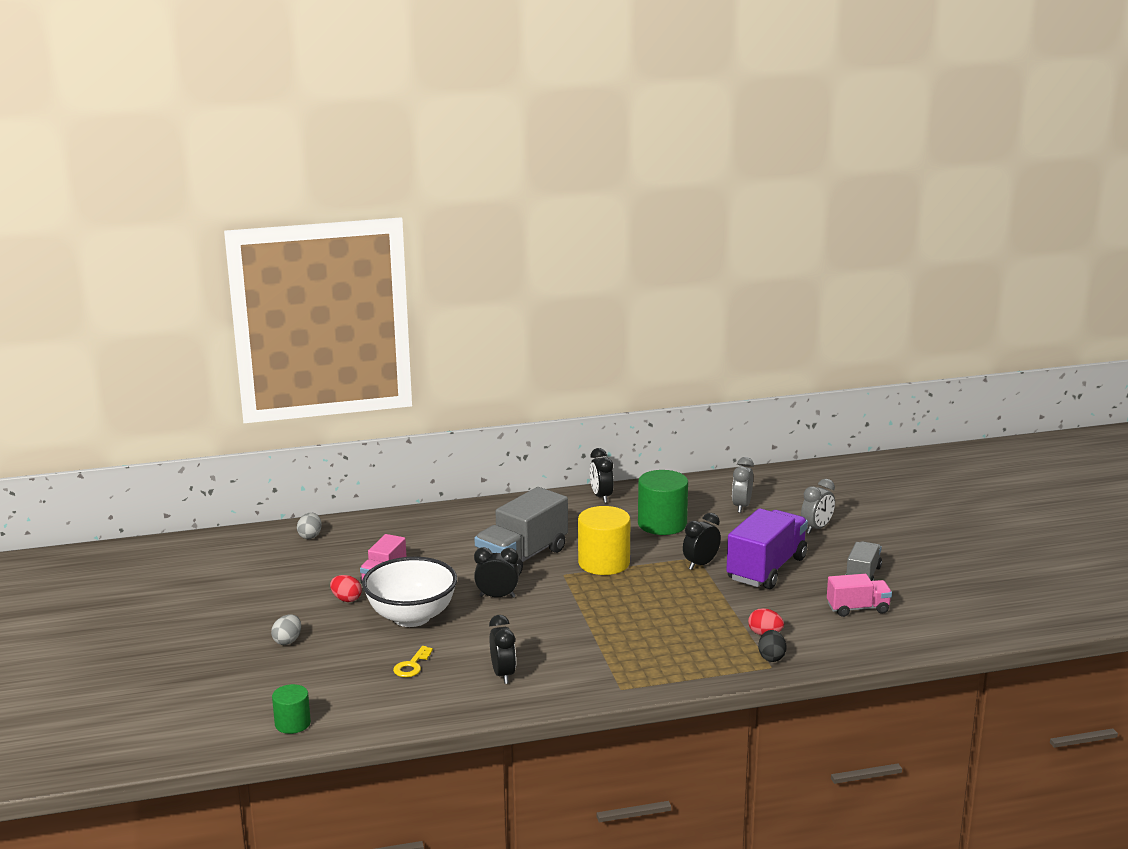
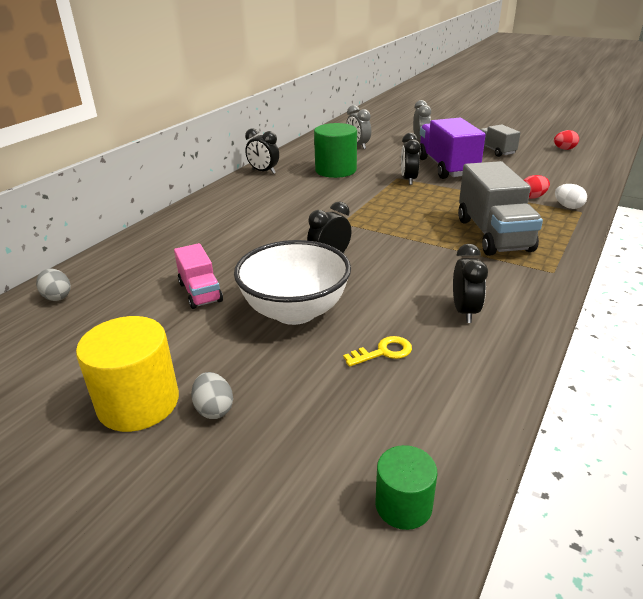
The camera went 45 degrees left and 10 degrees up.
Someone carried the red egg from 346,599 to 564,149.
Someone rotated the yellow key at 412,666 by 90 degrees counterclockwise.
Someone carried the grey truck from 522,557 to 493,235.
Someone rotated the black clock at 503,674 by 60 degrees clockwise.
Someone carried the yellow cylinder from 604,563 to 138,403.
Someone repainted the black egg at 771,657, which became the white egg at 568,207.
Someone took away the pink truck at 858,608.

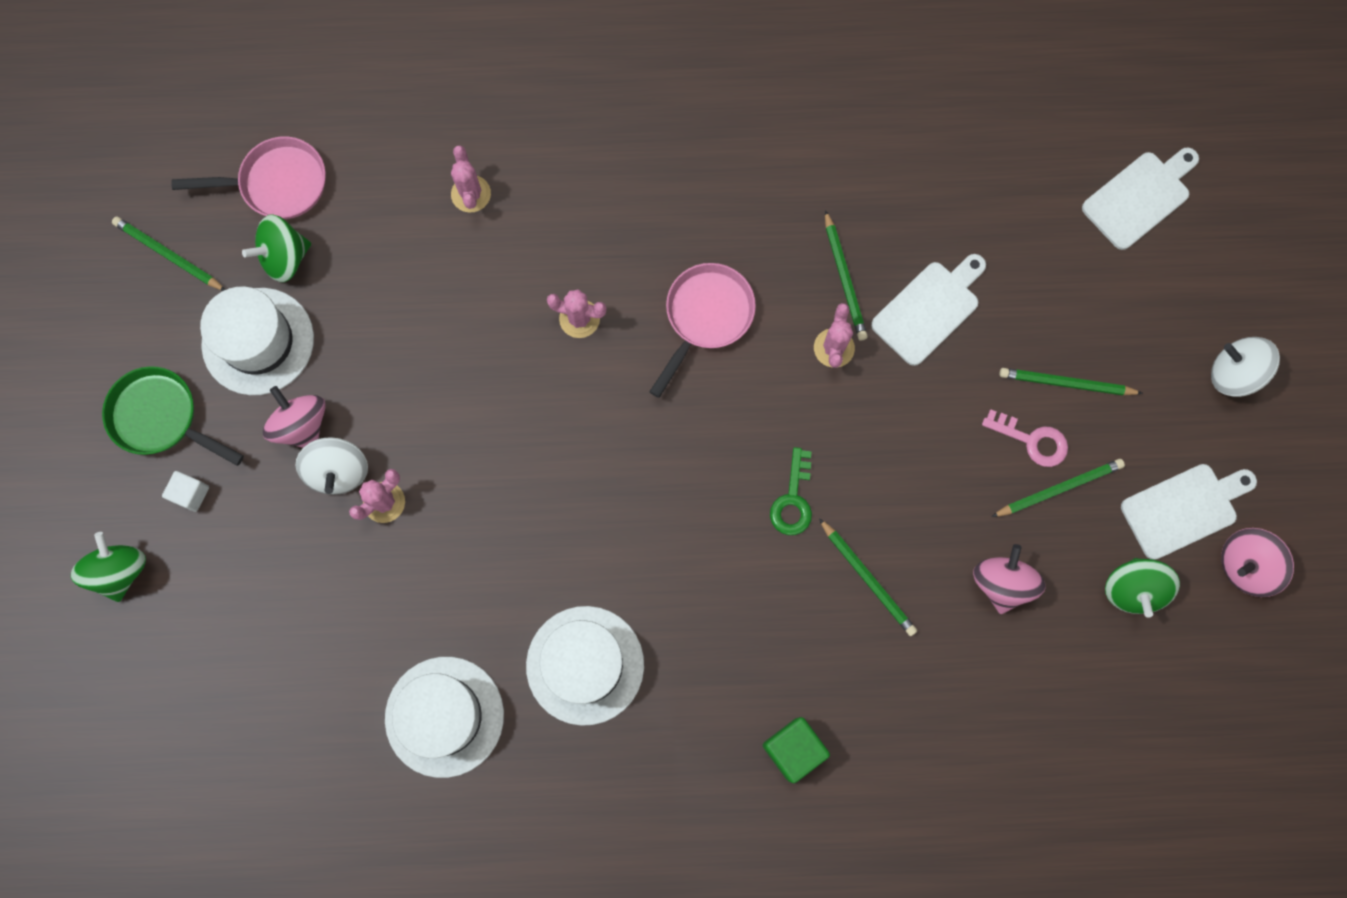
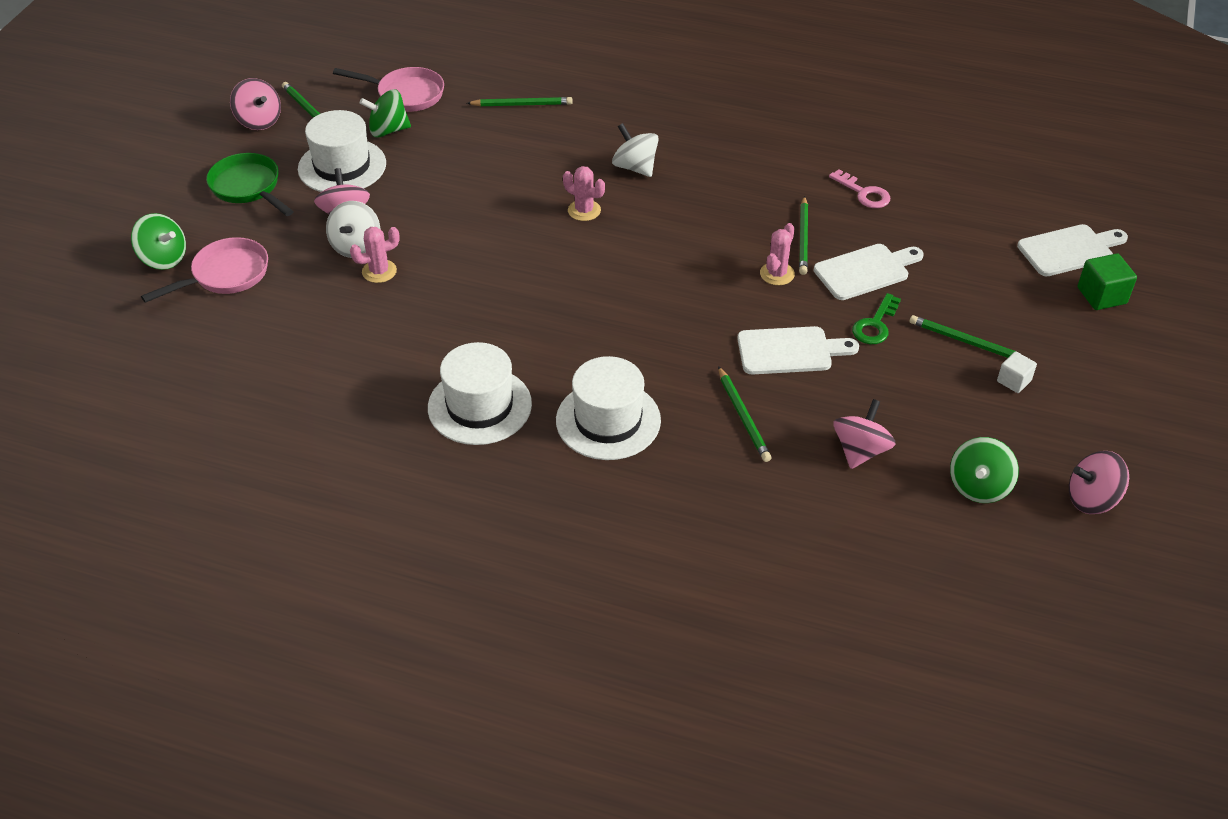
The camera went 20 degrees right and 30 degrees down.
Someone rotated the green spinning top at 120,571 by 105 degrees clockwise.
Someone carried the white cube from 191,494 to 1014,381.
Someone carried the white hat from 444,716 to 608,420.
Someone took away the pink cactus at 471,194.
Someone carried the pink pan from 705,317 to 225,275.
Someone carried the green cube from 793,749 to 1101,295.
Someone carried the green key from 793,499 to 875,325.
Someone carried the pink key from 1032,440 to 864,193.
Someone carried the green pencil from 1058,488 to 522,104.
Someone carried the white cutting board from 1184,509 to 790,351.
Someone carried the white spinning top from 1233,374 to 635,167.
Someone put down the pink spinning top at 259,121.

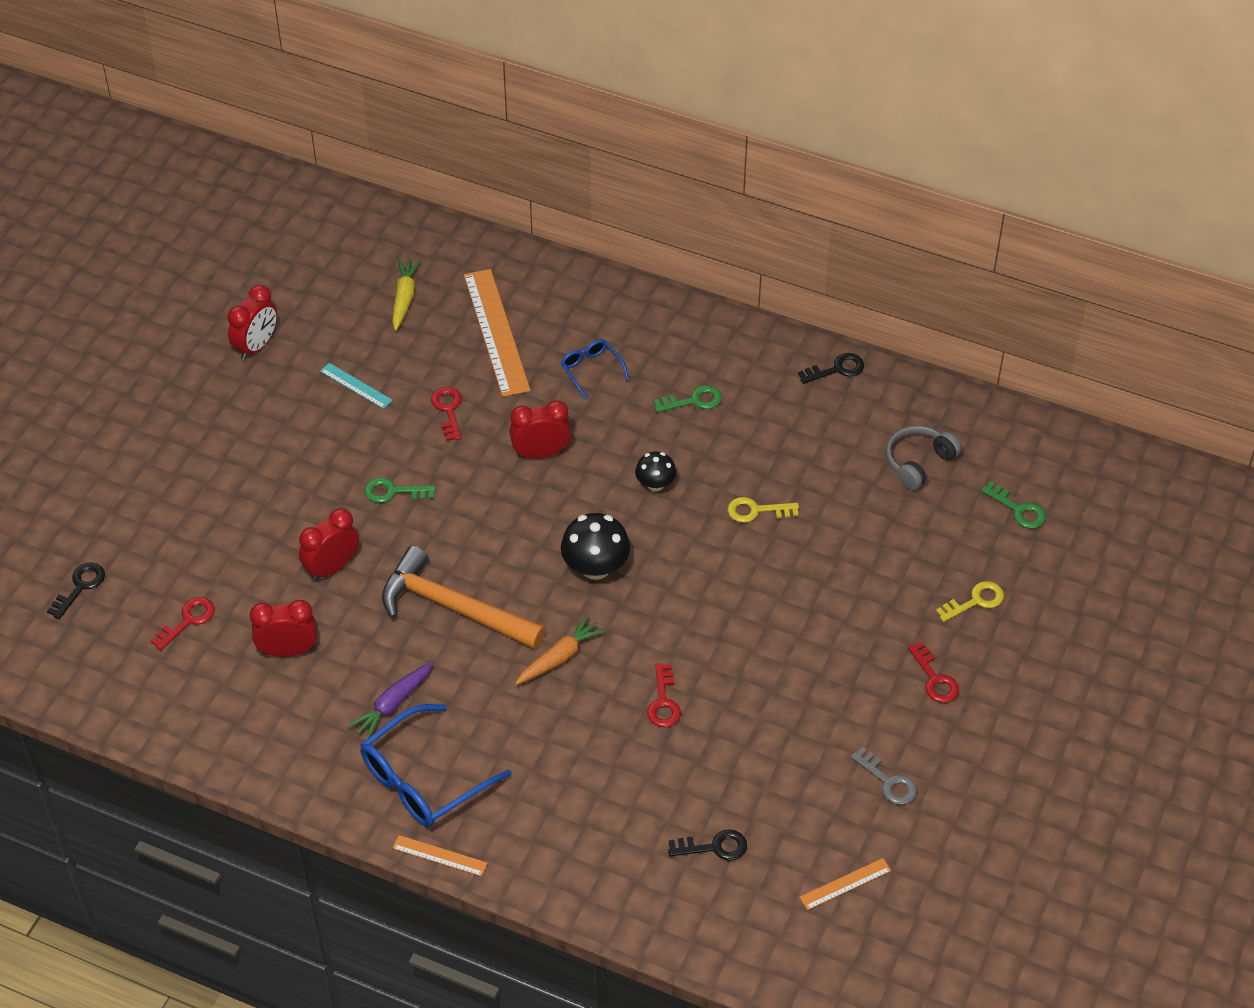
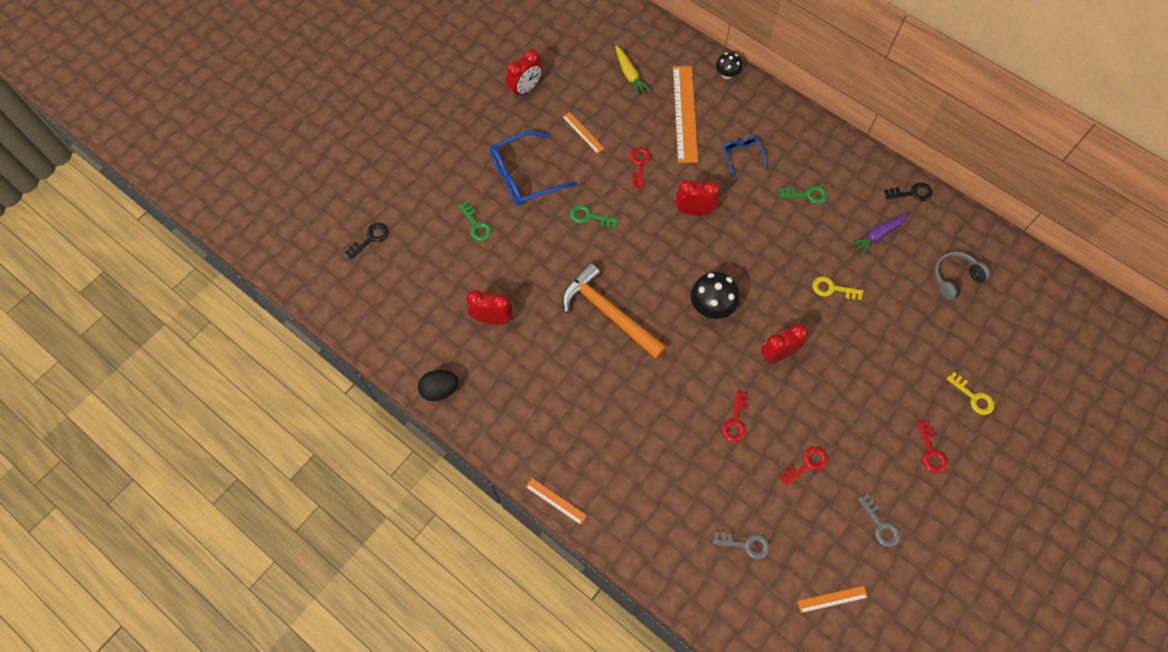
The camera went 15 degrees right and 15 degrees up.
Someone carried the red key from 188,620 to 807,464.
Someone carried the red clock from 332,567 to 778,354.
Someone repainted the turquoise ruler at 356,385, which became the orange ruler at 583,132.
Someone carried the purple carrot from 393,705 to 877,236.
Someone carried the blue glasses from 424,779 to 525,176.
Someone rotated the yellow carrot at 404,298 by 135 degrees clockwise.
Someone took away the orange carrot at 560,657.
Someone carried the black mushroom from 655,484 to 727,74.
Someone repainted the black key at 714,847, which became the grey key at 746,544.
Someone rotated the yellow key at 975,601 by 60 degrees clockwise.
Someone carried the green key from 1018,509 to 476,225.
Someone put down the black egg at 440,390.

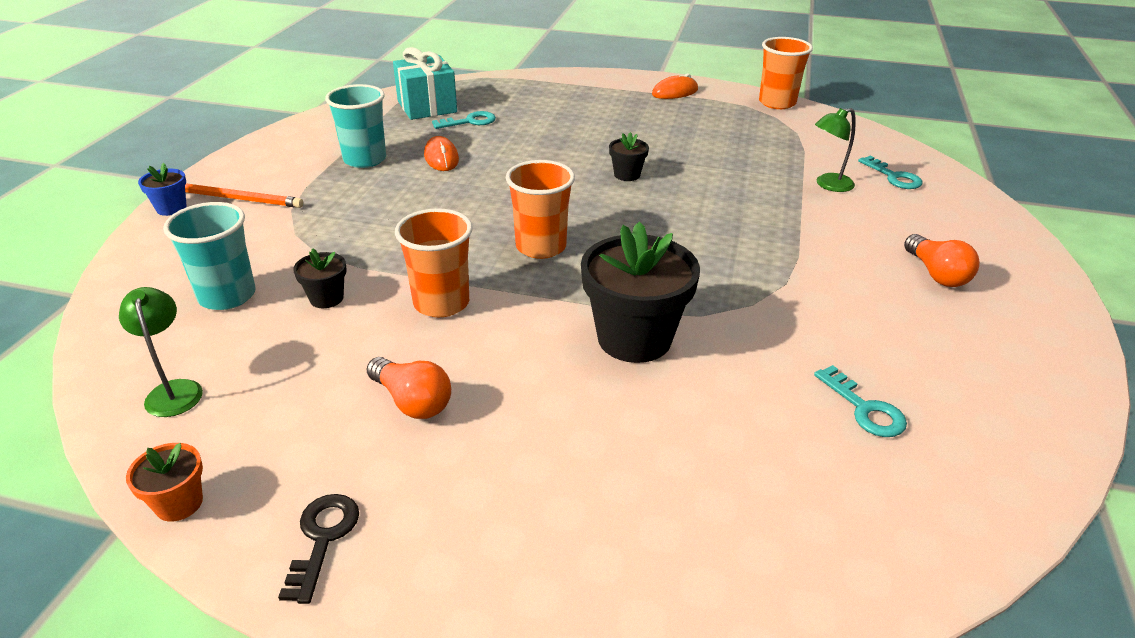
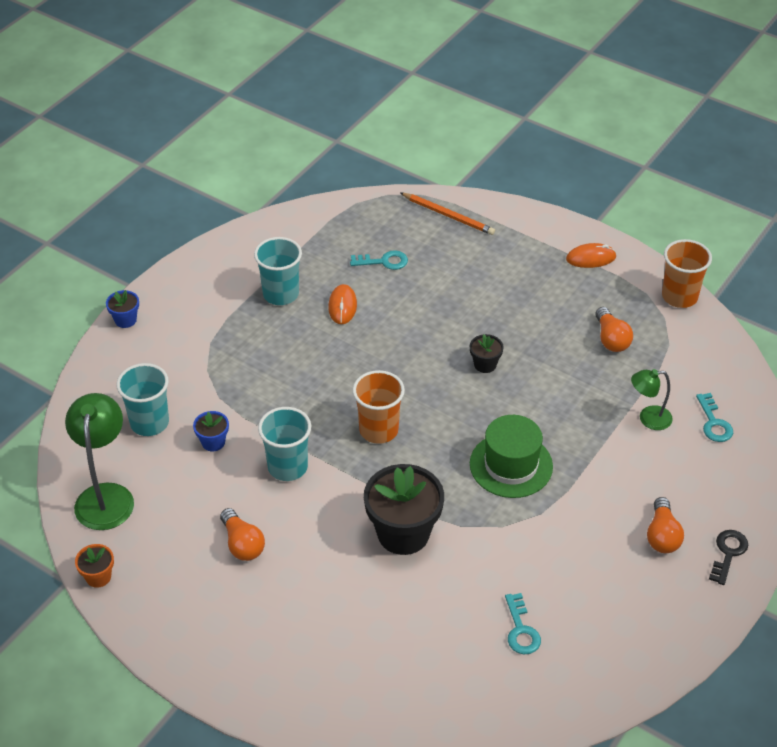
The camera went 20 degrees right and 10 degrees up.
Someone scaled the green lamp at 174,390 by 1.73.
Someone carried the orange pencil from 237,198 to 448,215.
Someone carried the black key from 323,538 to 728,553.
Someone repainted the black flower pot at 326,298, which became the blue flower pot at 213,442.
Someone took away the turquoise gift at 427,107.
Someone repainted the orange cup at 441,303, which became the turquoise cup at 287,467.
Someone put down the green hat at 511,465.
Someone put down the orange light bulb at 611,339.

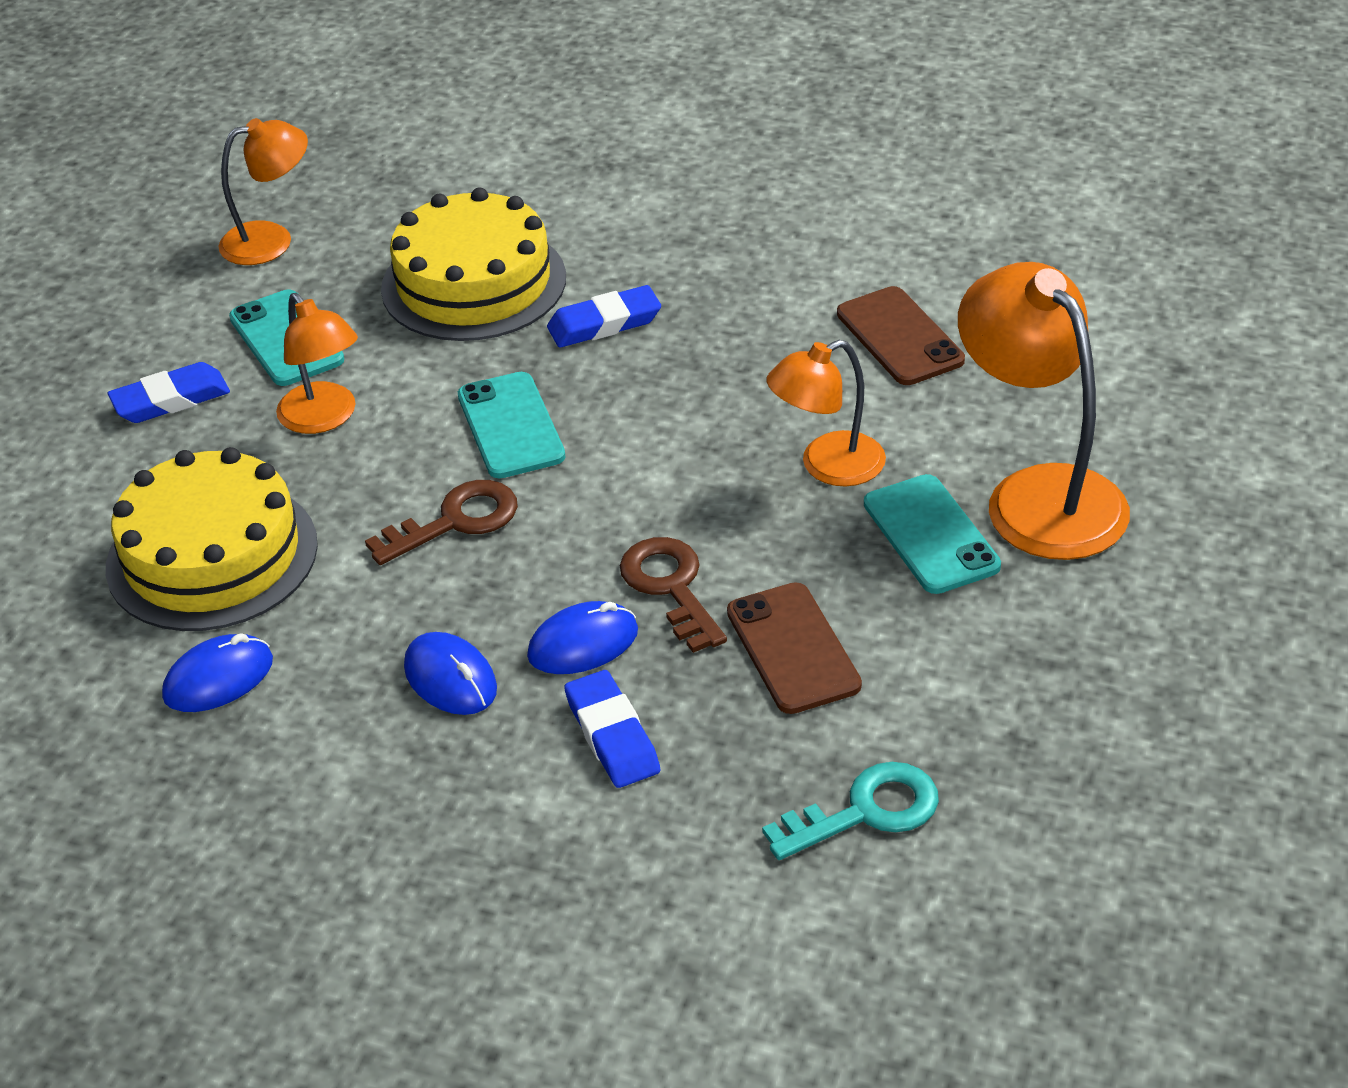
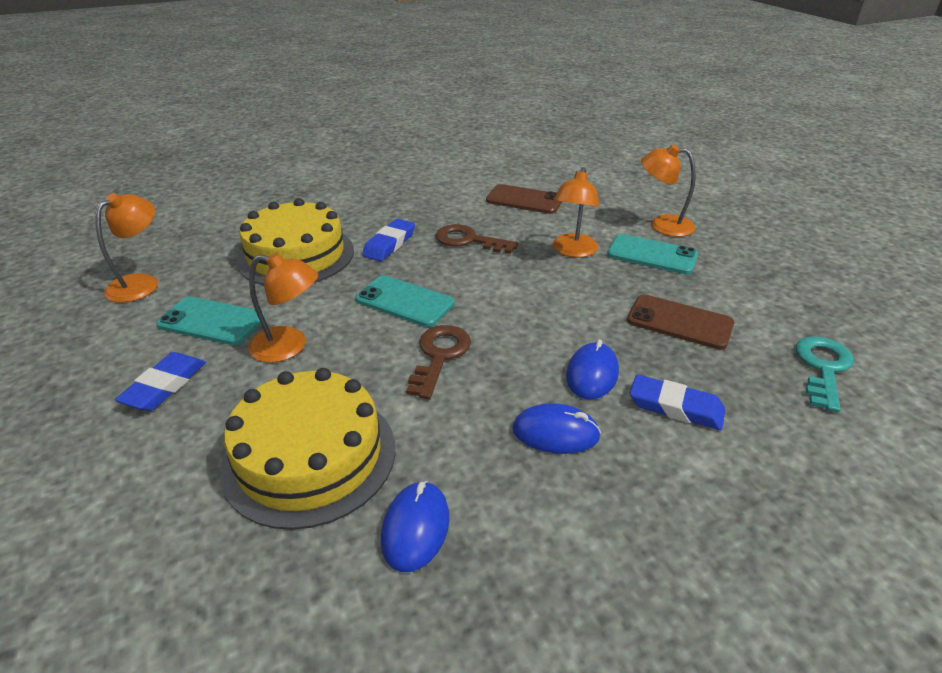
The camera went 45 degrees left and 5 degrees down.
Someone carried the brown key from 671,587 to 469,240.
Someone scaled the orange lamp at 1039,495 by 0.61.

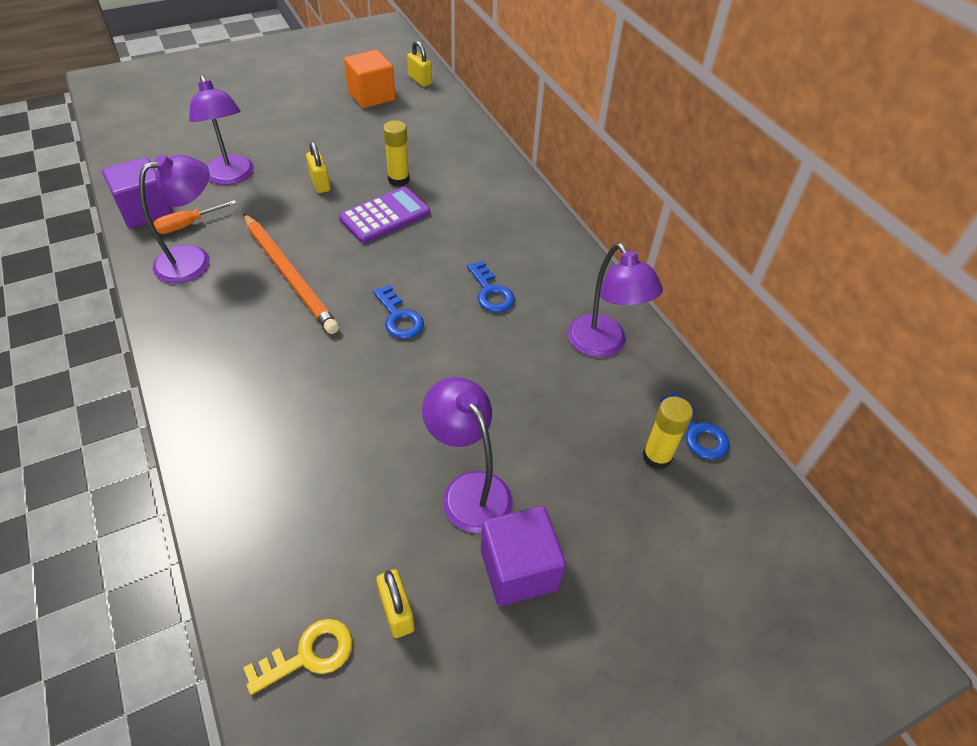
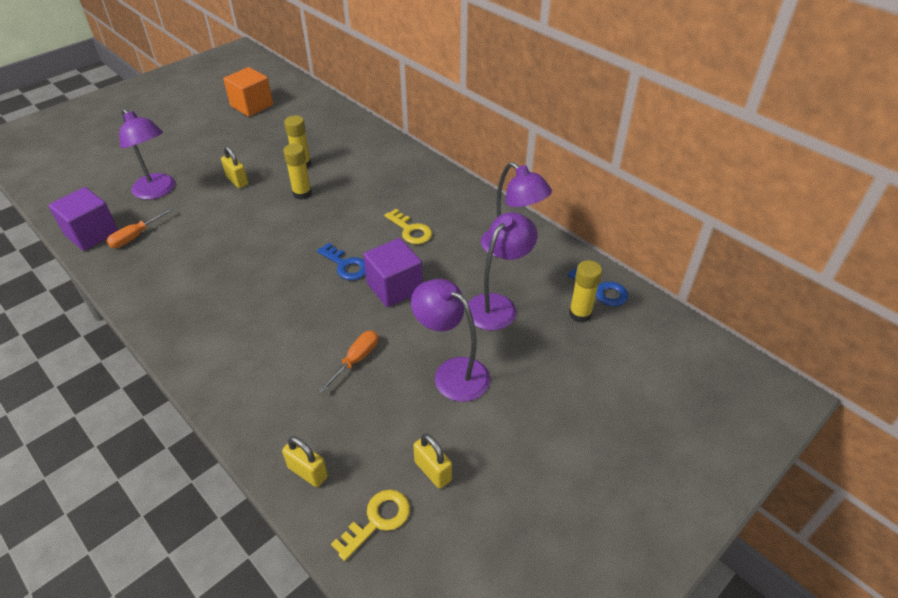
The camera went 15 degrees left and 5 degrees down.
Someone carried the purple lamp from 194,260 to 497,305.
Someone took away the orange pencil at 289,275.
Someone swapped the purple calculator at 385,216 for the yellow glue stick at 302,193.
Someone carried the yellow padlock from 420,80 to 308,472.
Someone repainted the blue key at 490,292, which became the yellow key at 411,230.
Someone carried the purple cube from 519,569 to 394,287.
Someone put down the orange screwdriver at 356,359.

